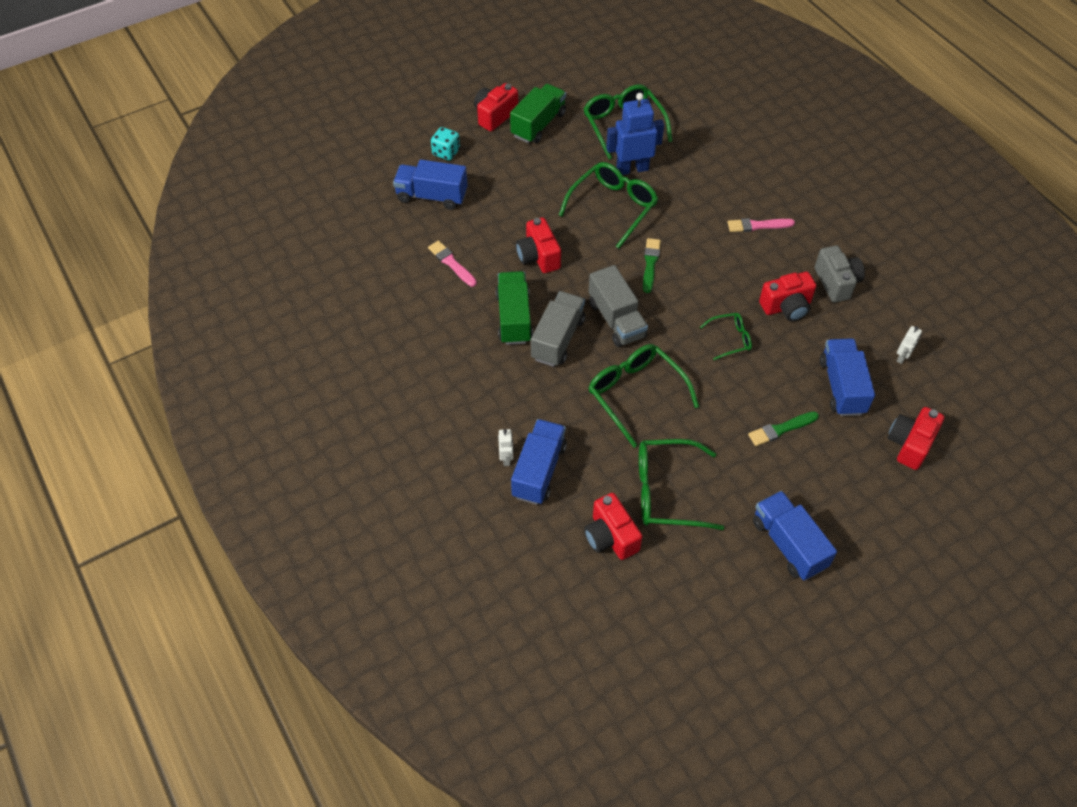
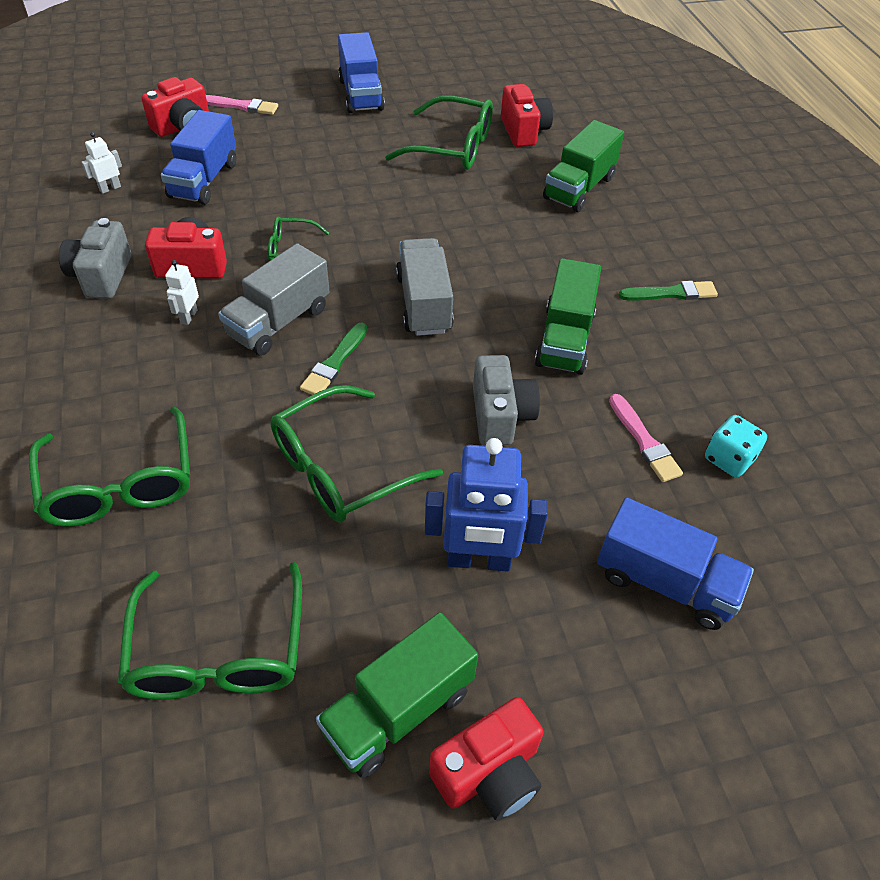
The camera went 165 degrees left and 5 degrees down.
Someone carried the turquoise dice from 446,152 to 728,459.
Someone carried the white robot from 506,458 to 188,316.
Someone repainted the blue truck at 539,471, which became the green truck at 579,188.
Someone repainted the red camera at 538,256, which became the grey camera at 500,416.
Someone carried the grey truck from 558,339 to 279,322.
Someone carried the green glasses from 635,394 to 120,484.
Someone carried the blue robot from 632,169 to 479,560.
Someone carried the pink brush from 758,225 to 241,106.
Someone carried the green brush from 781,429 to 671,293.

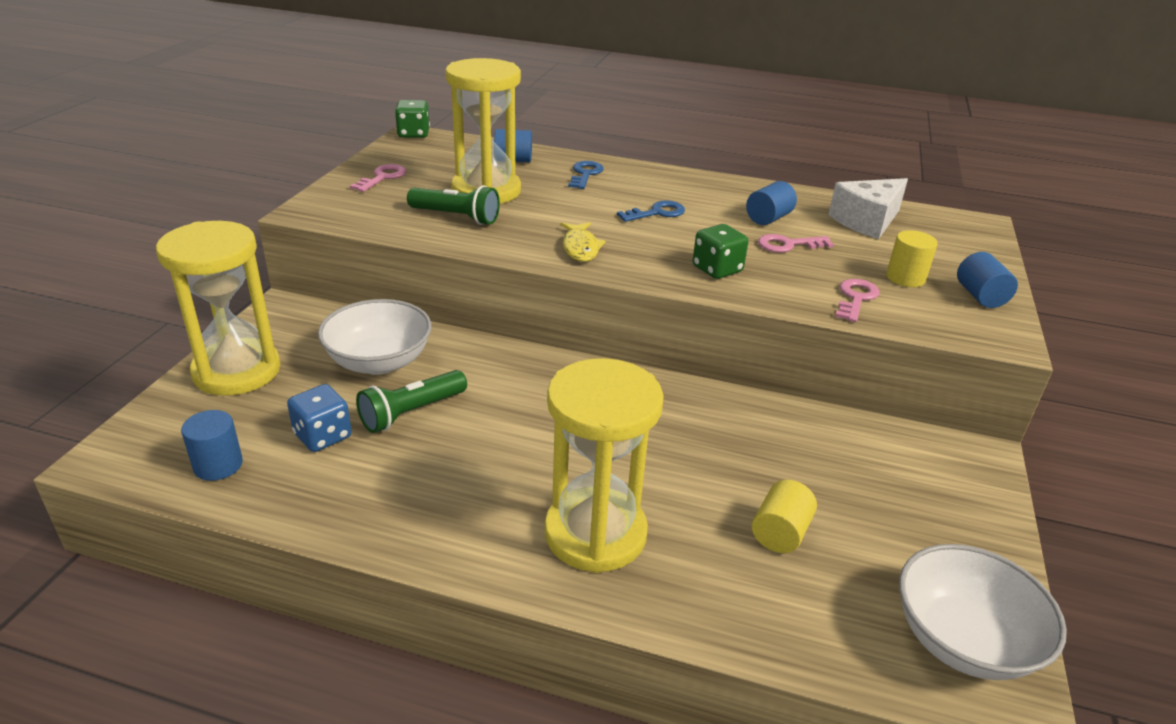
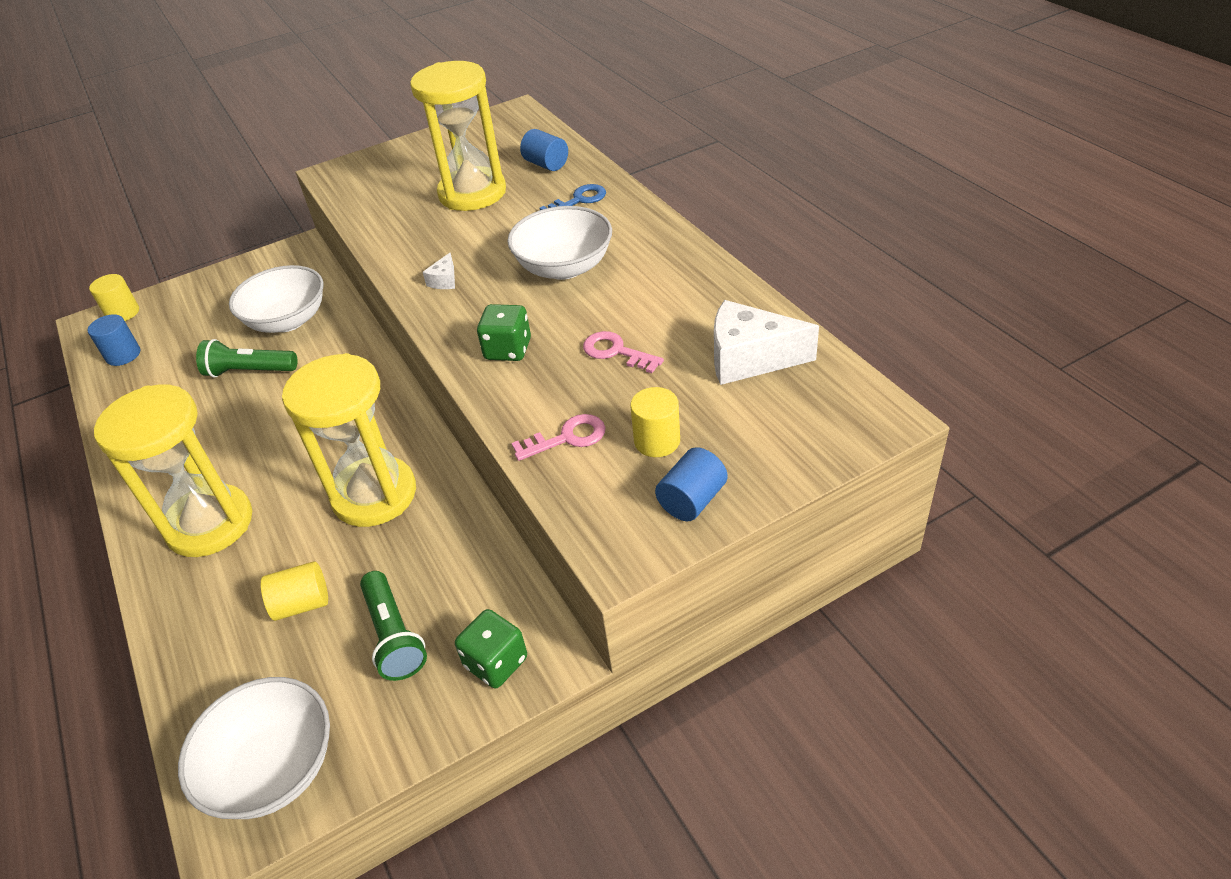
The camera went 50 degrees right and 10 degrees up.
Someone carried the yellow hourglass from 237,371 to 374,495.
Someone took away the blue dice at 323,436.
Someone took away the pink key at 382,177.
Someone carried the green dice from 413,134 to 496,662.
Someone carried the green flashlight from 456,217 to 394,636.
Someone swapped the yellow fish at 580,248 for the white cheese at 444,280.
Someone swapped the blue key at 656,213 for the white bowl at 564,267.
Someone took away the blue cylinder at 768,218.
Someone put down the yellow cylinder at 123,313.

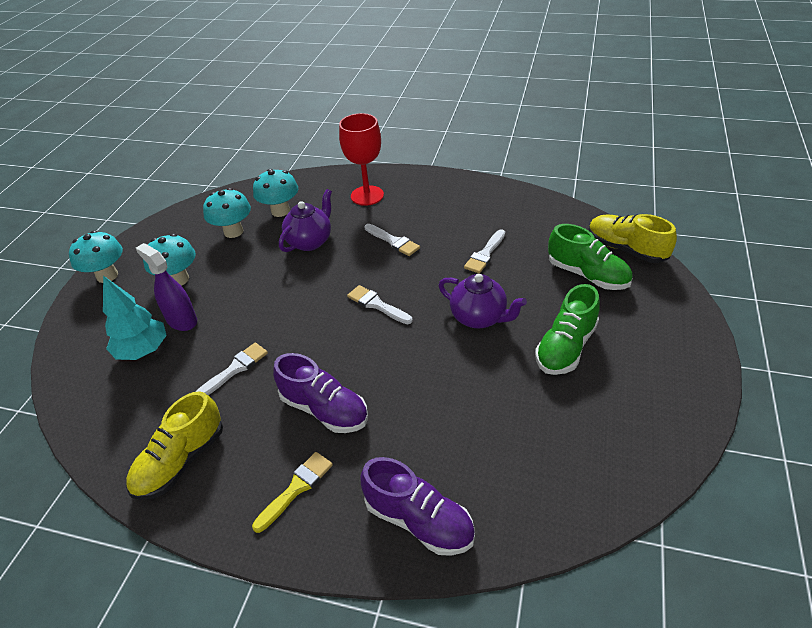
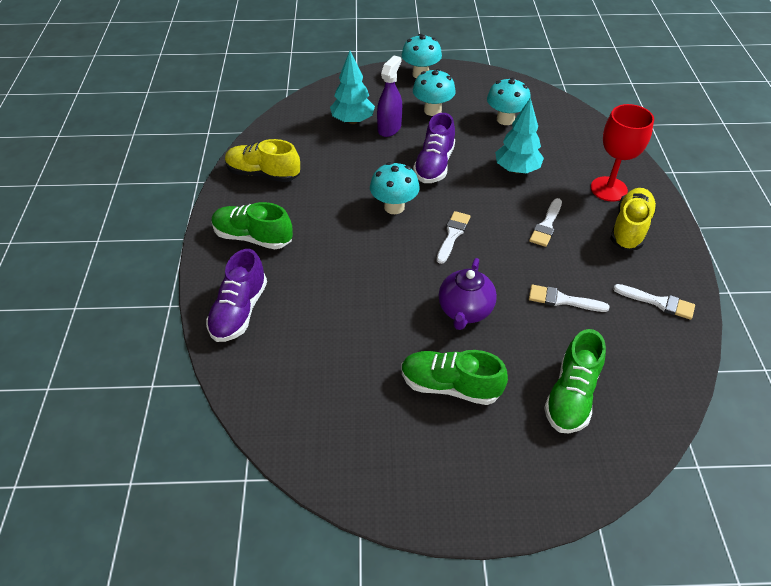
The camera went 70 degrees right and 5 degrees up.
Someone carried the white brush from 234,369 to 658,302.
Someone swapped the yellow brush at 296,489 for the green shoe at 253,237.
Someone carried the turquoise mushroom from 280,211 to 394,207.
Someone carried the purple shoe from 324,409 to 434,165.
Someone swapped the purple teapot at 310,241 for the turquoise tree at 516,169.
Someone carried the yellow shoe from 626,249 to 630,228.

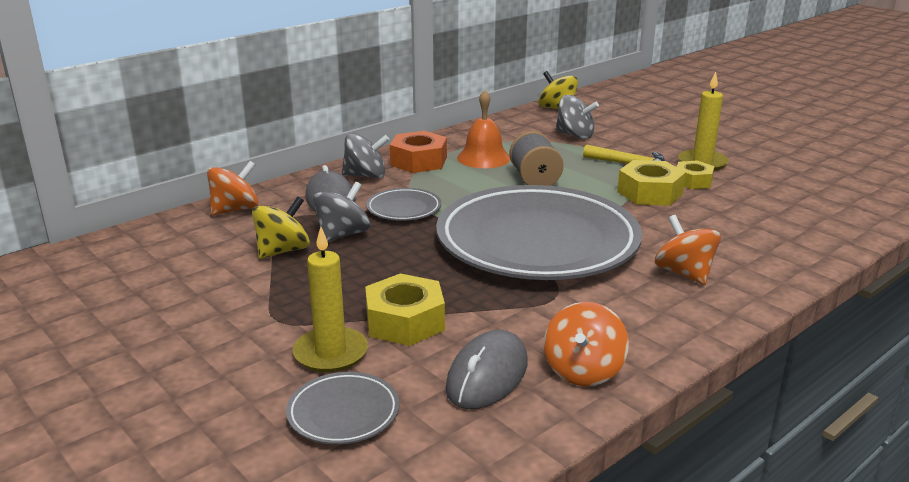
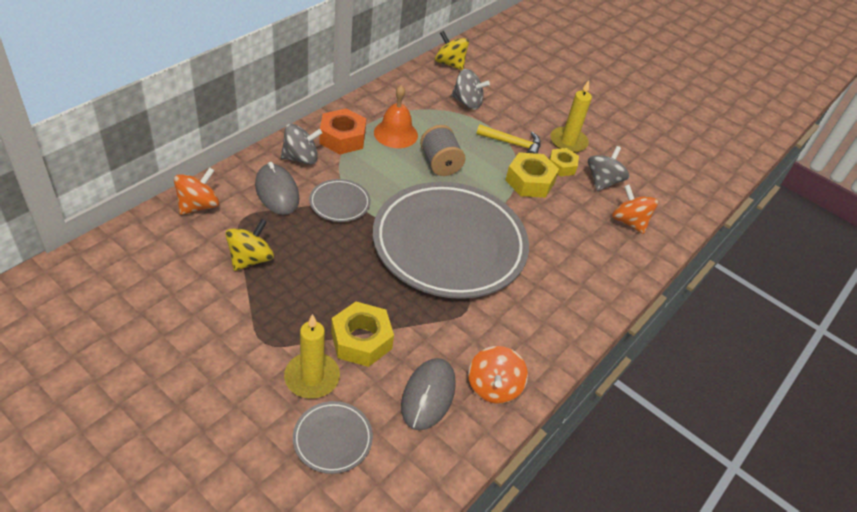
The camera went 15 degrees left and 20 degrees up.
Someone carried the grey spinning top from 343,235 to 603,181.
Someone carried the orange spinning top from 684,273 to 629,222.

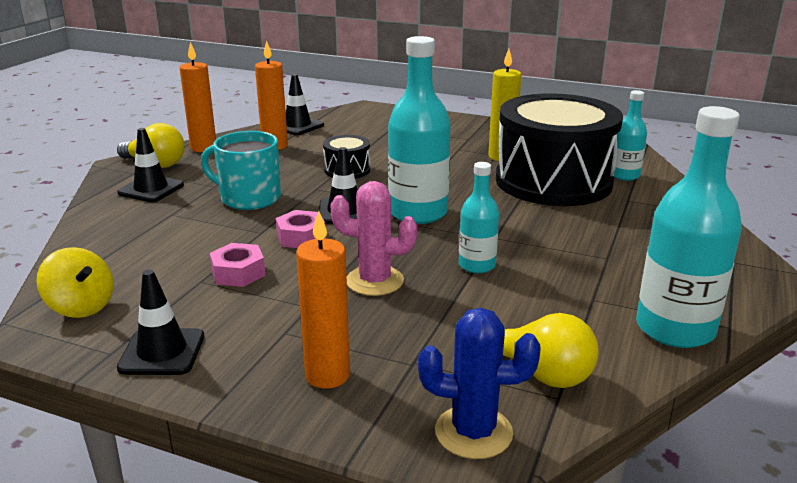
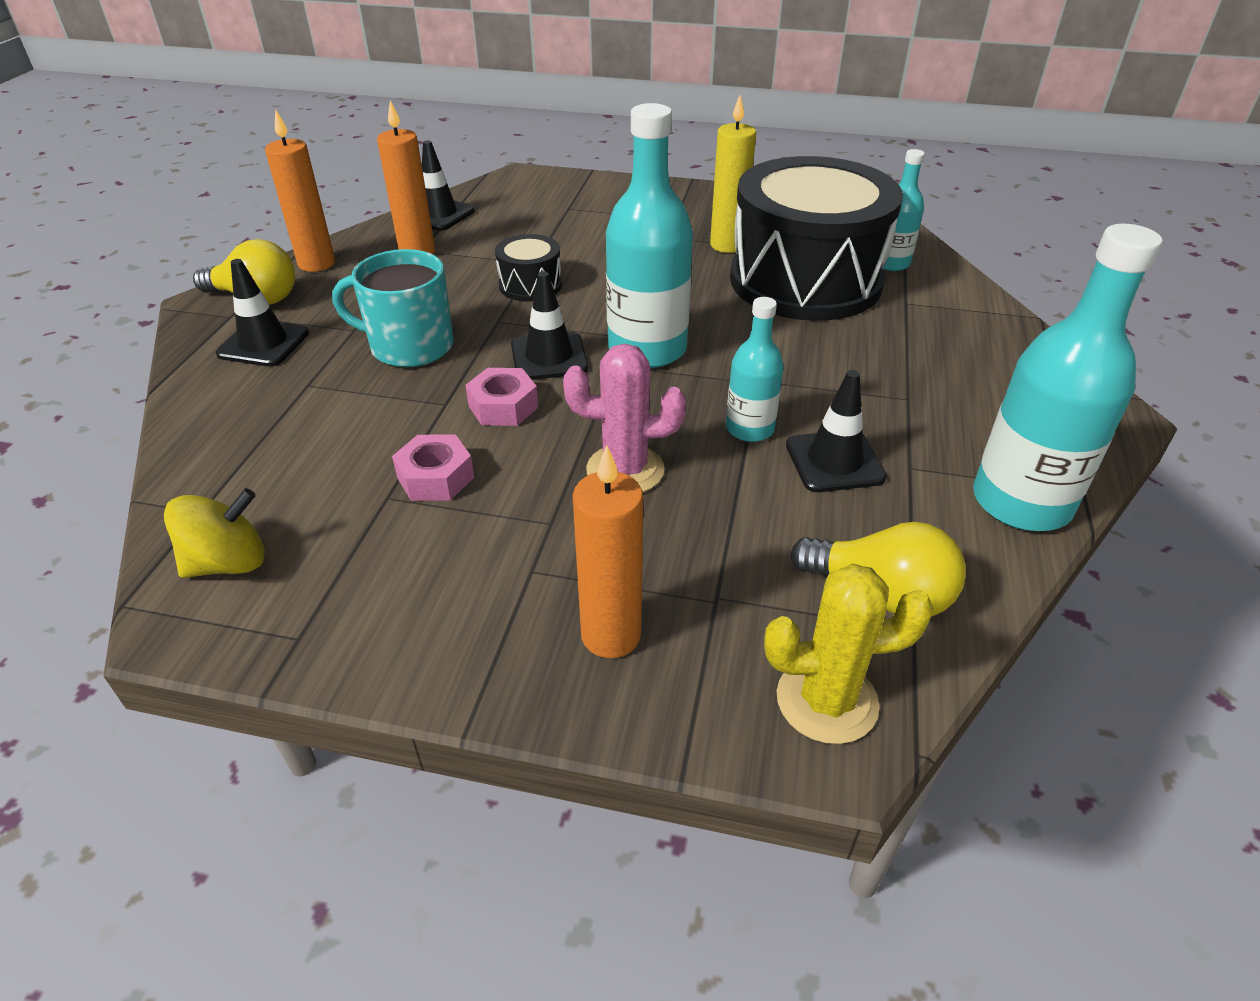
The camera went 10 degrees left and 15 degrees up.
Someone rotated the yellow spinning top at 81,307 by 60 degrees counterclockwise.
Someone carried the black traffic cone from 162,352 to 834,461.
Someone repainted the blue cactus at 473,432, which became the yellow cactus at 826,701.

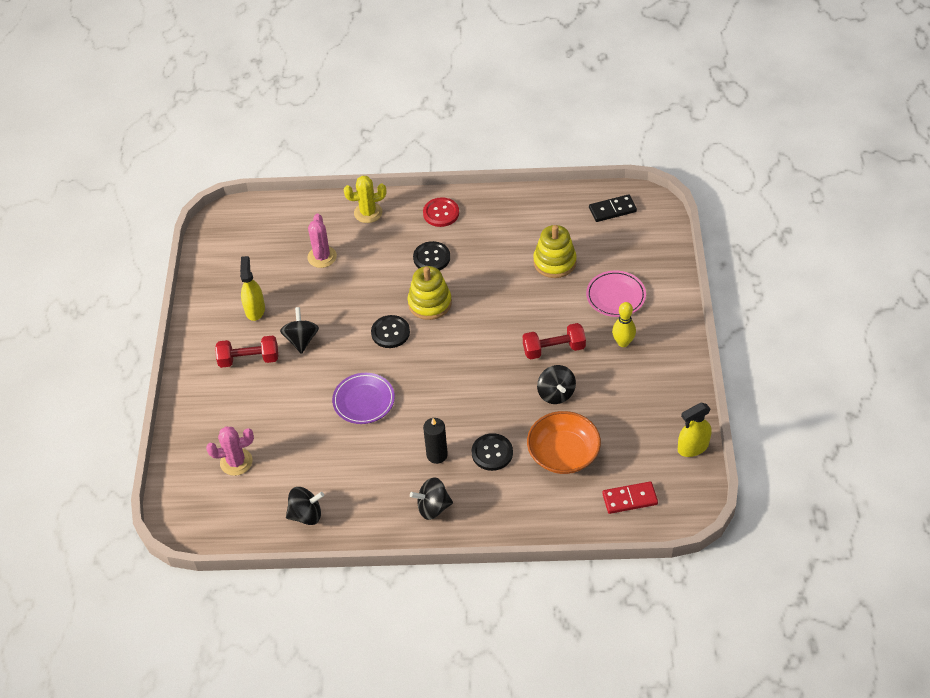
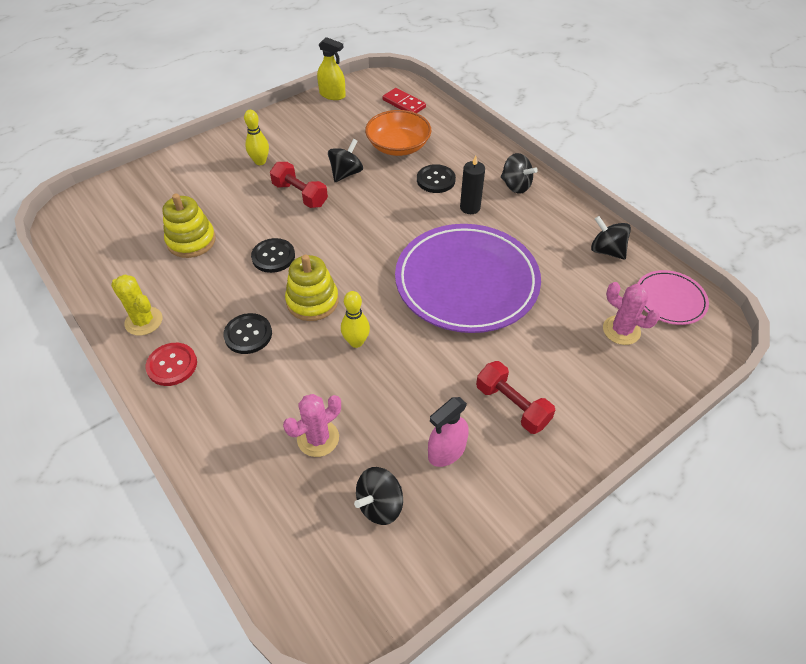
The camera went 130 degrees left and 0 degrees up.
Someone repainted the yellow spray bottle at 255,309, which became the pink spray bottle at 446,451.
Someone carried the black spinning top from 301,340 to 380,504.
Someone scaled the purple plate at 364,400 by 2.08.
Someone carried the yellow cactus from 368,213 to 144,321.
Someone carried the black button from 390,332 to 273,256.
Someone carried the pink plate from 615,296 to 670,300.
Someone took away the black domino at 612,210.
Someone put down the yellow bowling pin at 356,342.

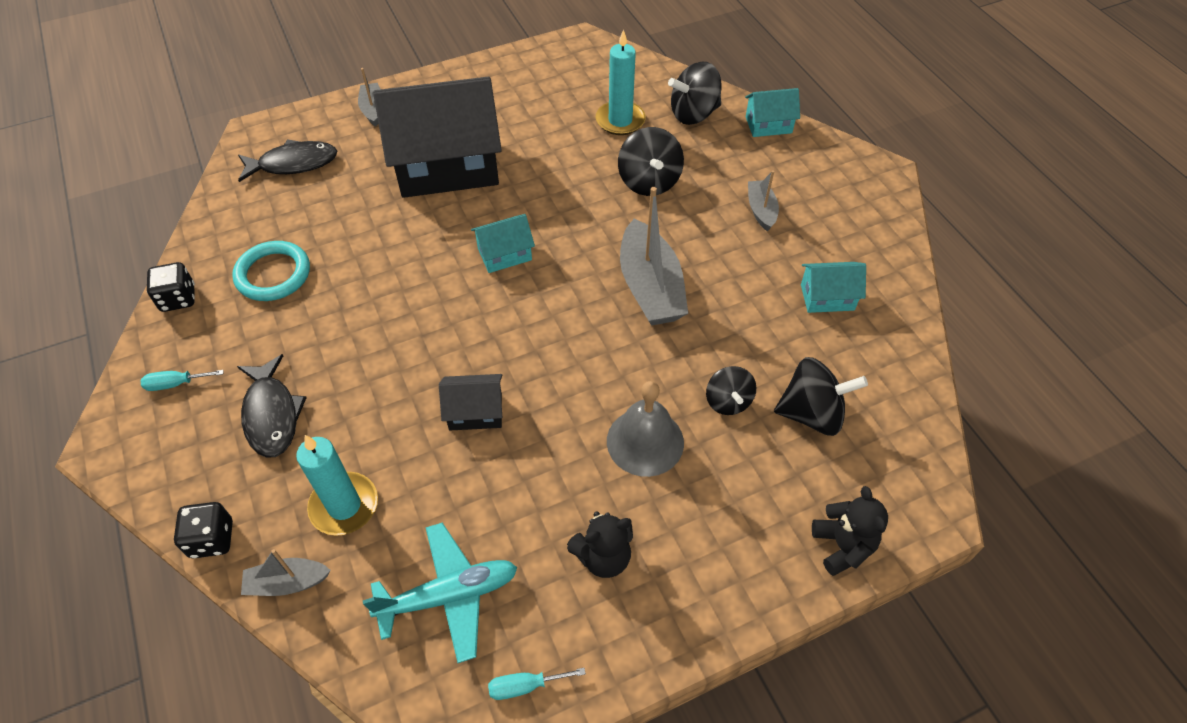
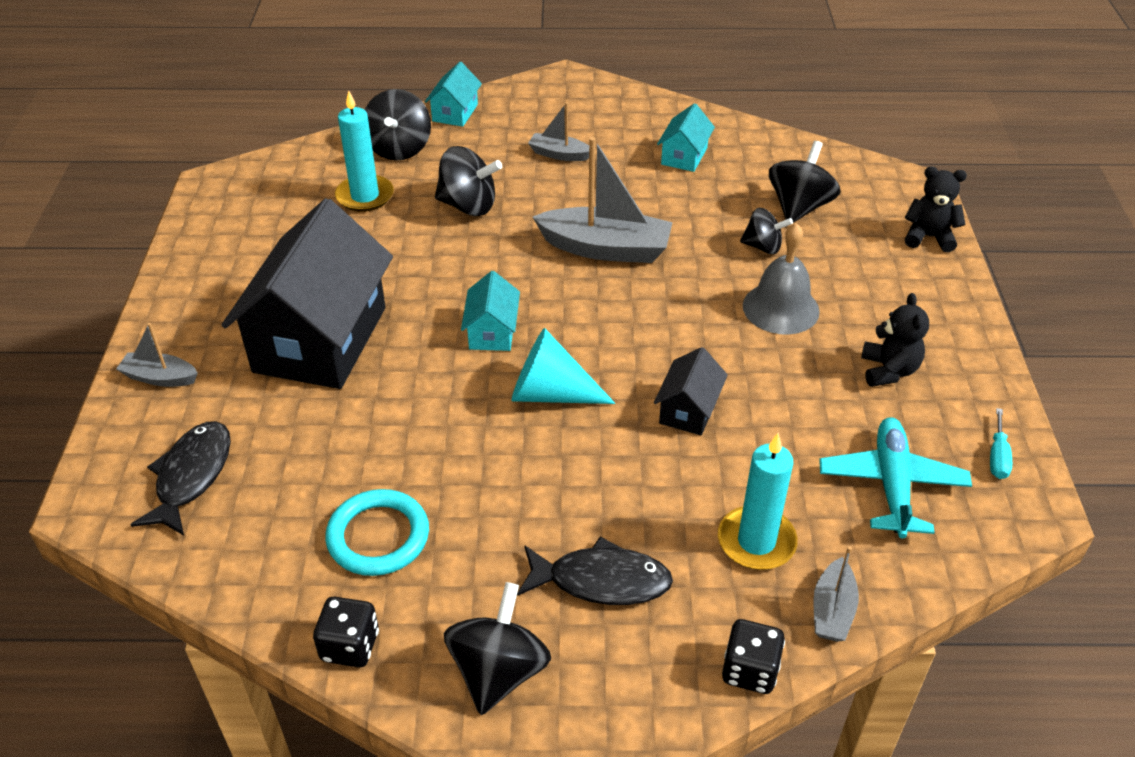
The camera went 65 degrees left and 10 degrees down.
Someone swapped the turquoise screwdriver at 176,384 for the black spinning top at 498,672.
Someone put down the turquoise cone at 550,393.

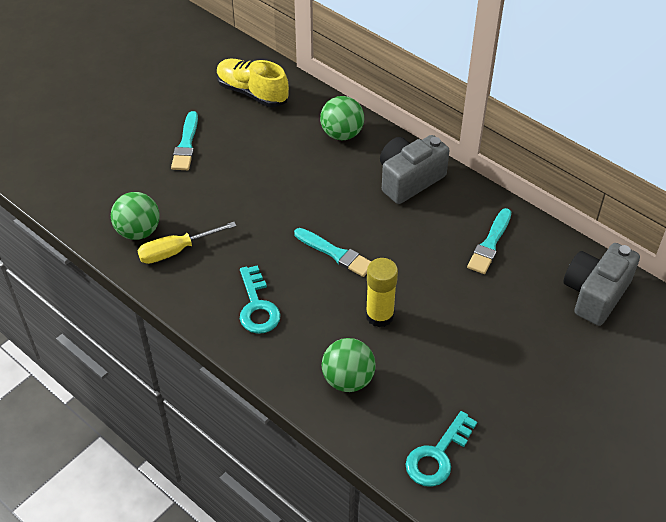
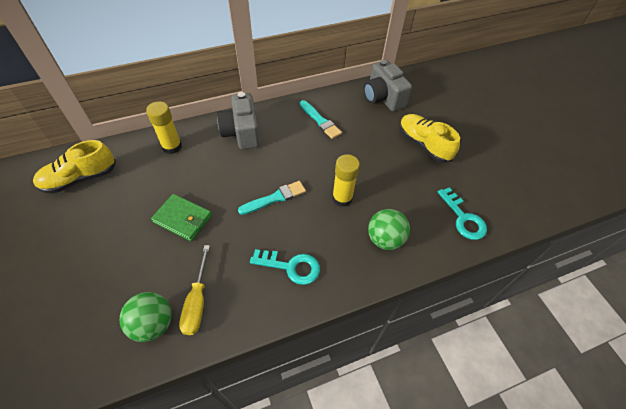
The camera went 65 degrees left and 5 degrees up.
Someone took away the turquoise brush at 186,144.
Someone swapped the green ball at 342,134 for the yellow glue stick at 172,147.
Someone put down the green wallet at 183,219.
Someone put down the yellow shoe at 423,145.

